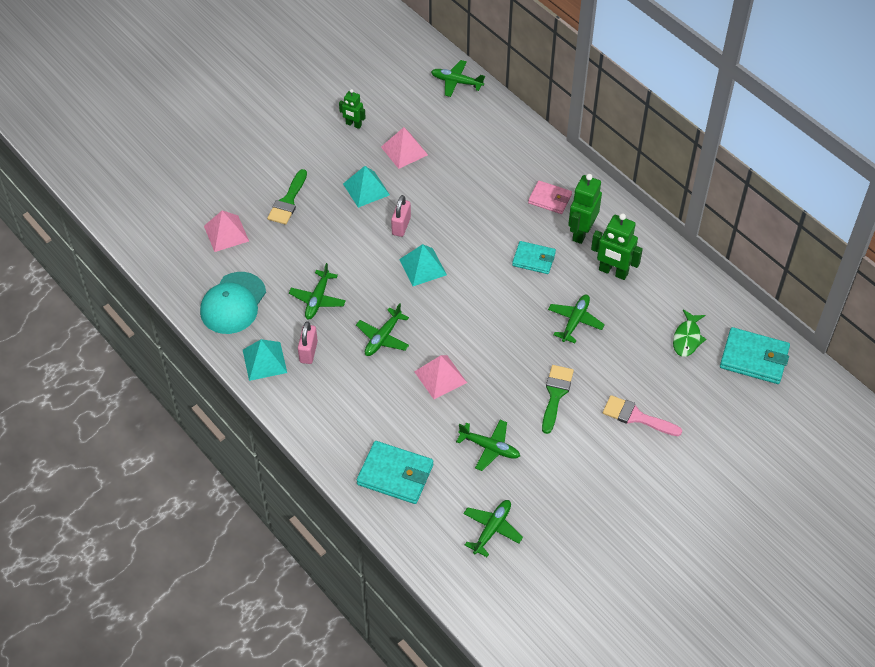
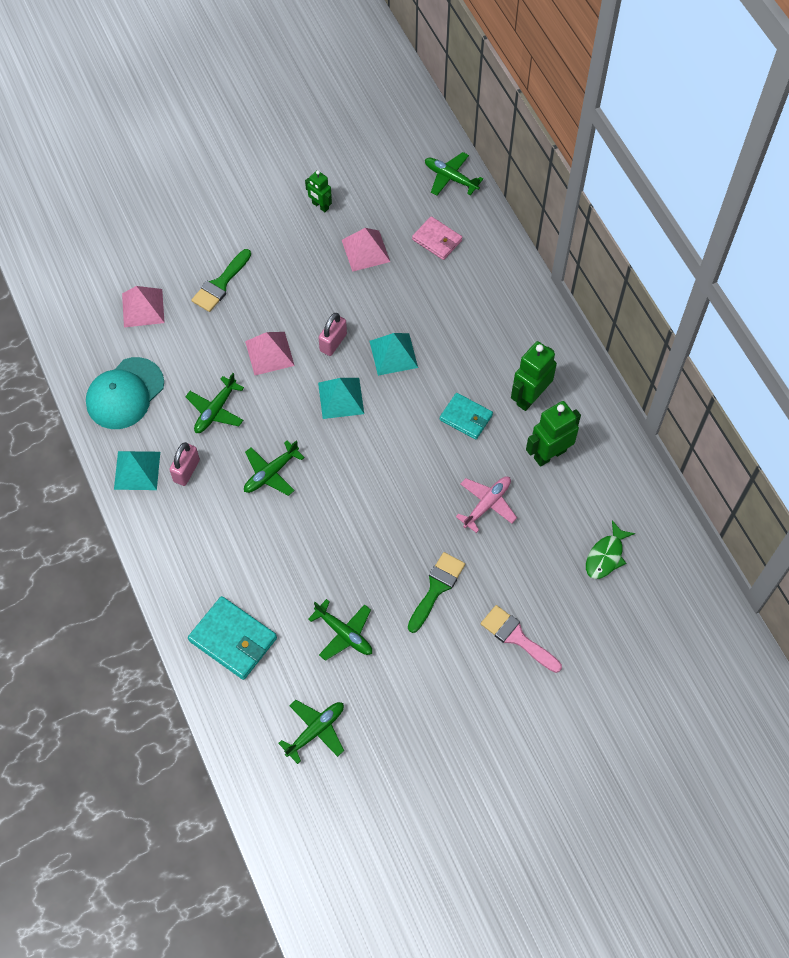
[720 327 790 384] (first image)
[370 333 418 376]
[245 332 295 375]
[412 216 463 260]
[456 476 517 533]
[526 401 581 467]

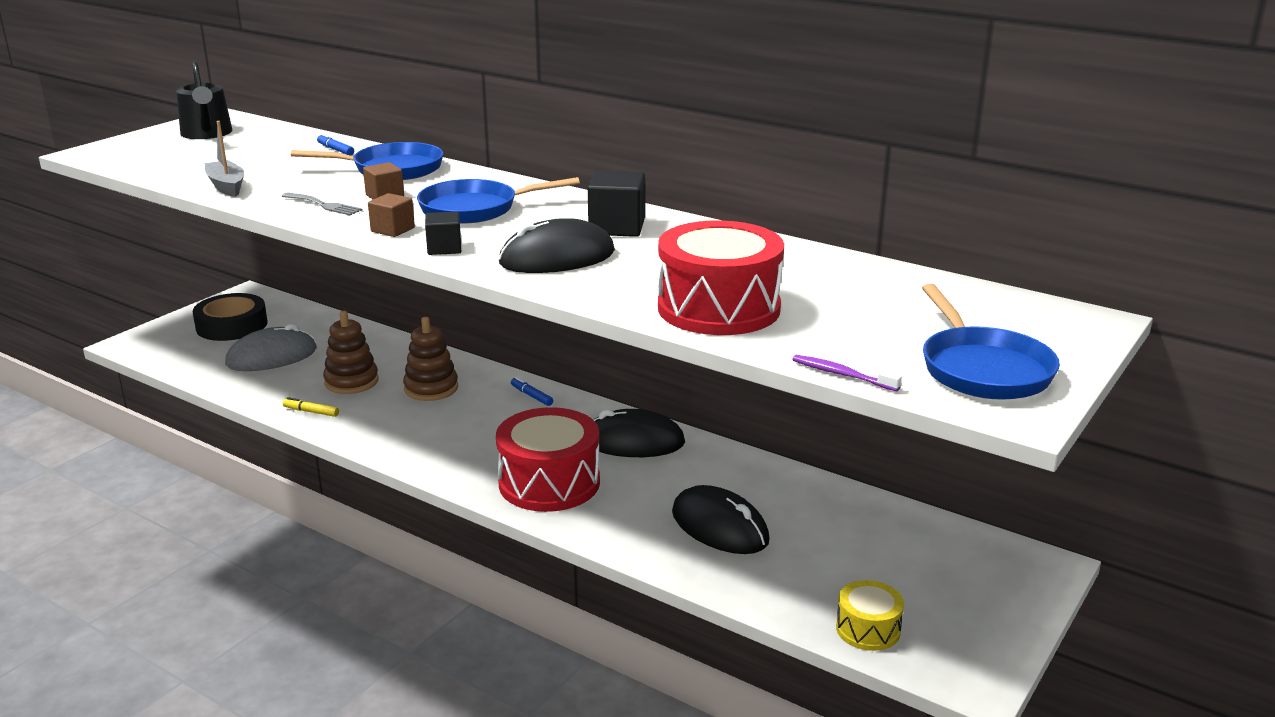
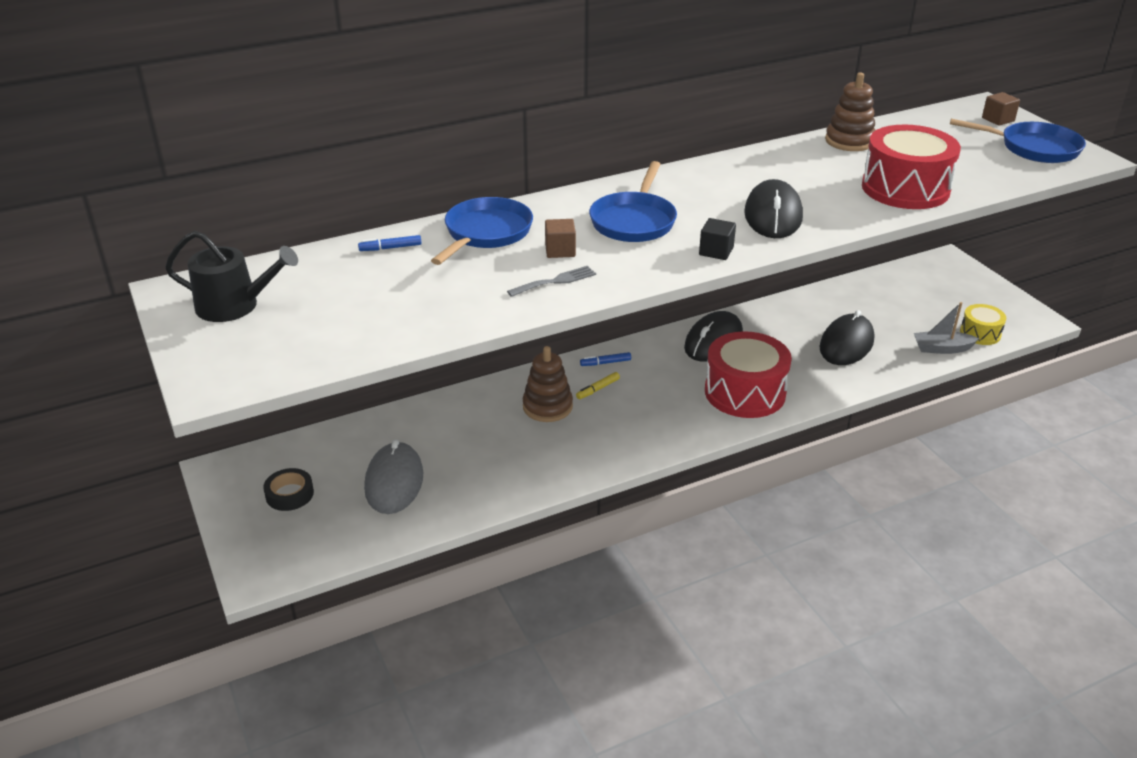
[588 170 645 237] (first image)
[792 355 902 391] (first image)
[914 302 979 354]
[576 372 620 399]
[825 72 876 151]
[982 92 1020 126]
[819 310 874 365]
[263 468 314 511]

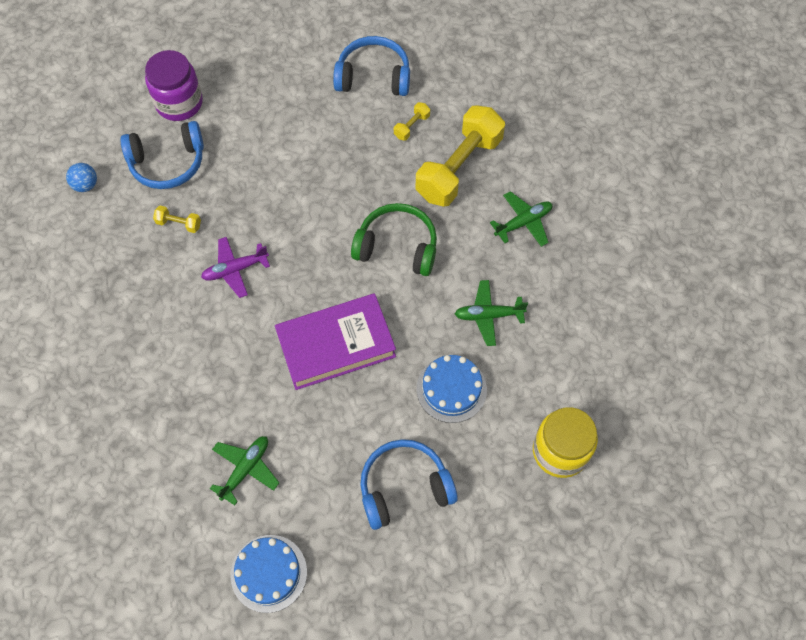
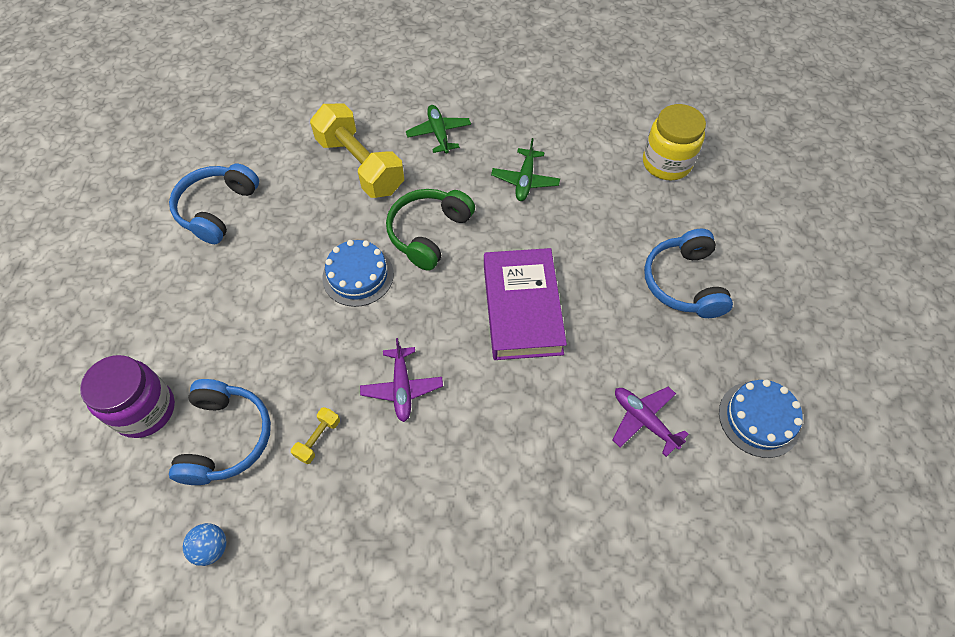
[394 102 430 141] (first image)
[322 240 394 307]
[612 387 689 457]

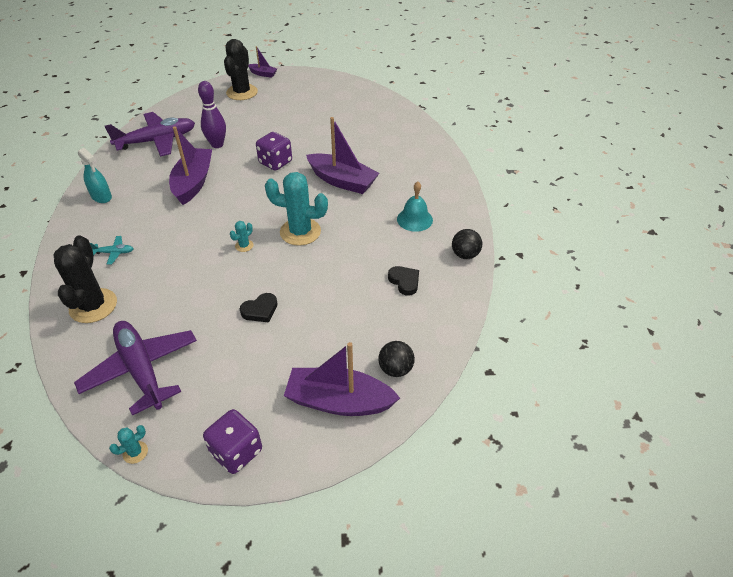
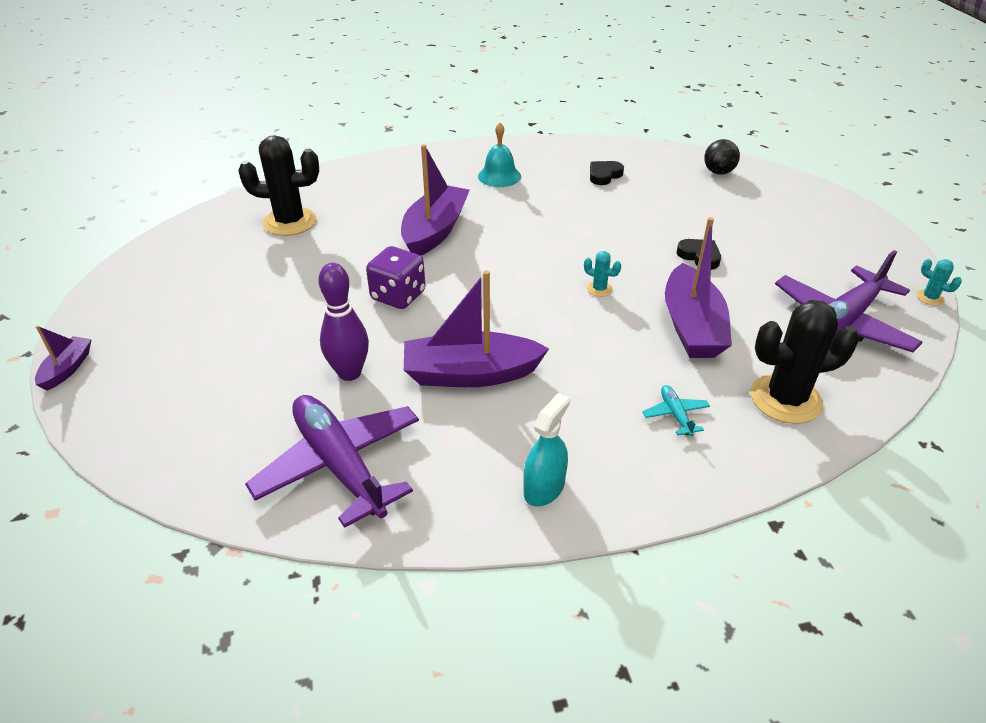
[203 409 262 474] (first image)
[265 172 328 246] (first image)
[452 229 482 259] (first image)
[238 135 319 236]
[665 217 732 358]

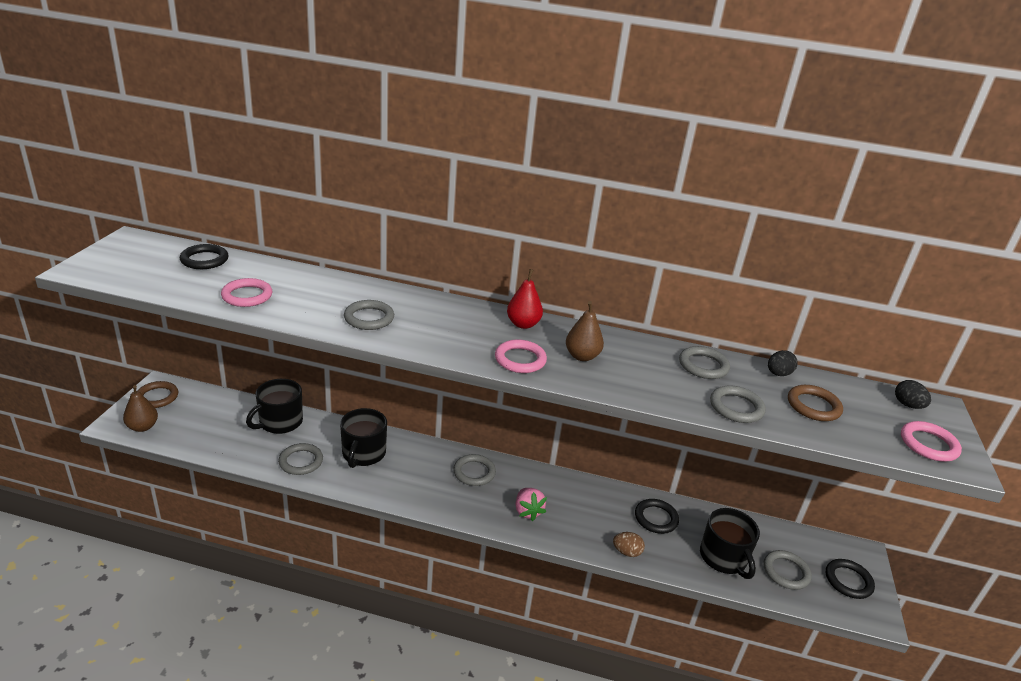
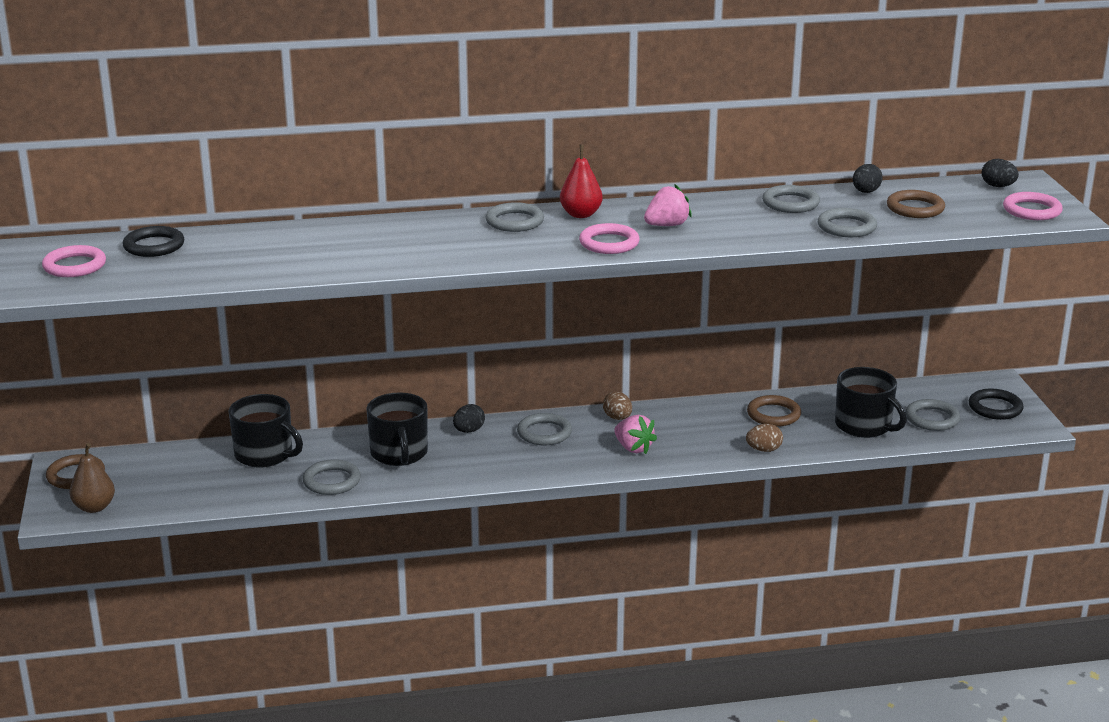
[453 404 485 433]
[603 391 632 420]
[42 245 106 277]
[486 202 544 232]
[644 184 692 226]
[747 395 801 427]
[229 394 303 467]

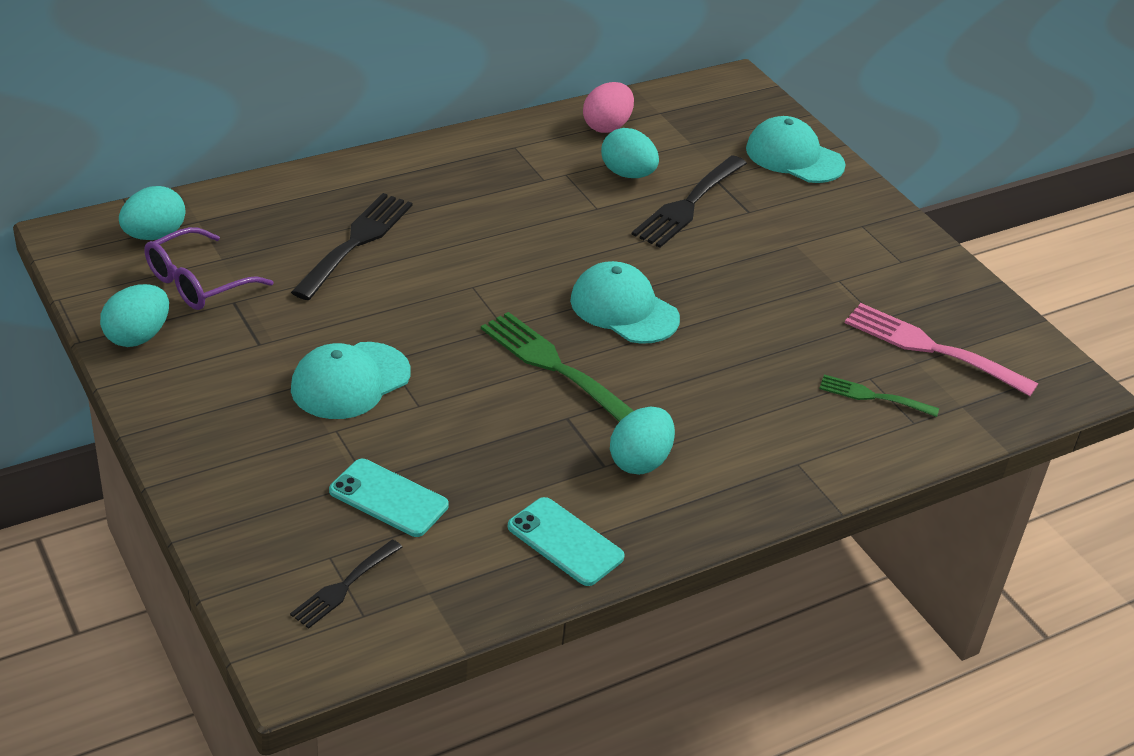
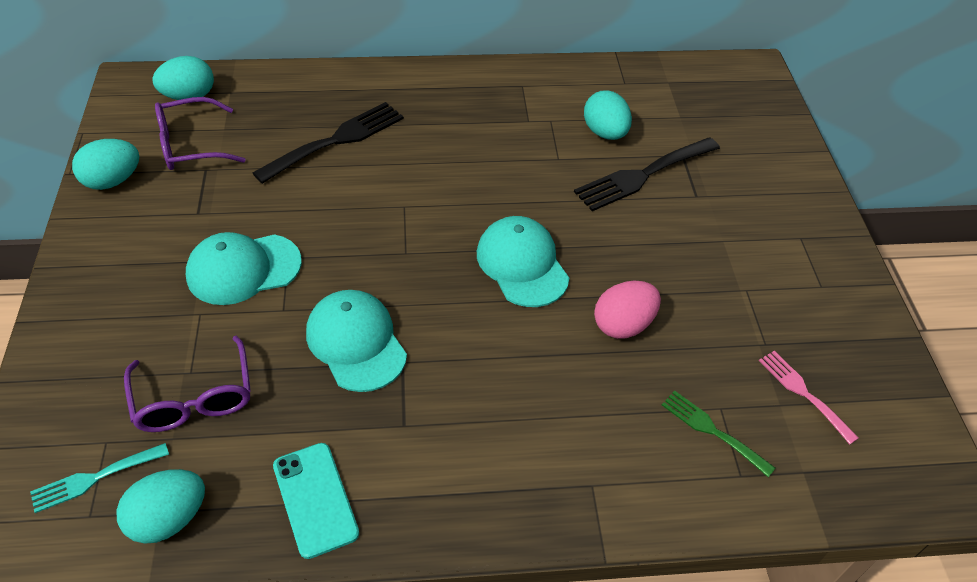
[481 312 634 422] (first image)
[594 281 661 339]
[116 469 205 544]
[306 290 407 392]
[124 336 251 432]
[30 443 169 513]
[759 351 859 445]

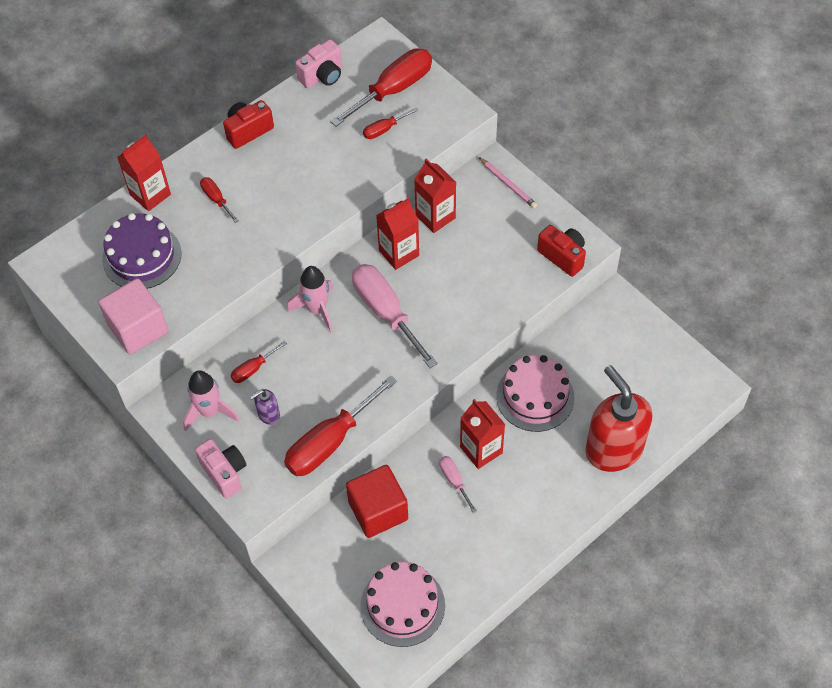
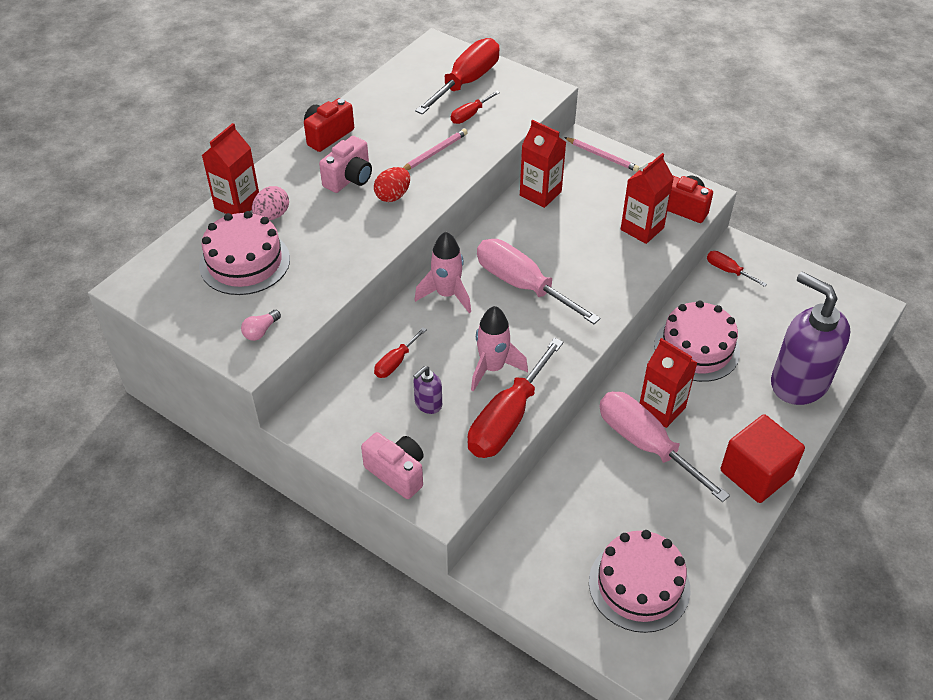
[252 186 289 220]
[374 167 410 202]
[403 129 468 170]
[471 306 528 392]
[707 251 767 287]
[319 136 372 193]
[721 414 805 503]
[621 153 674 244]
[241 310 281 341]
[199 211 290 295]
[771 272 850 405]
[599 392 730 502]

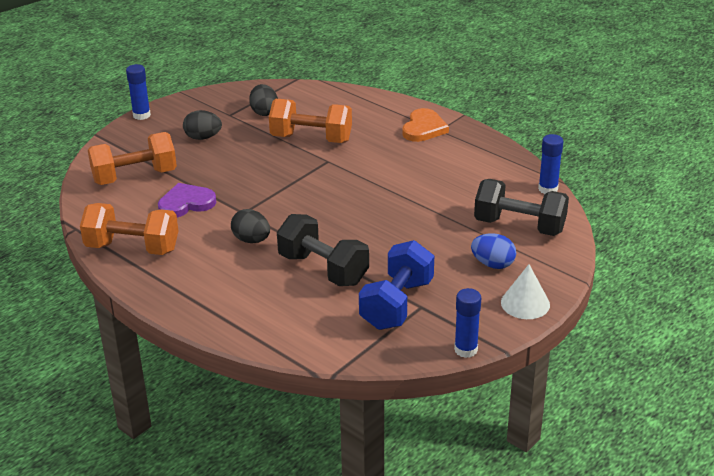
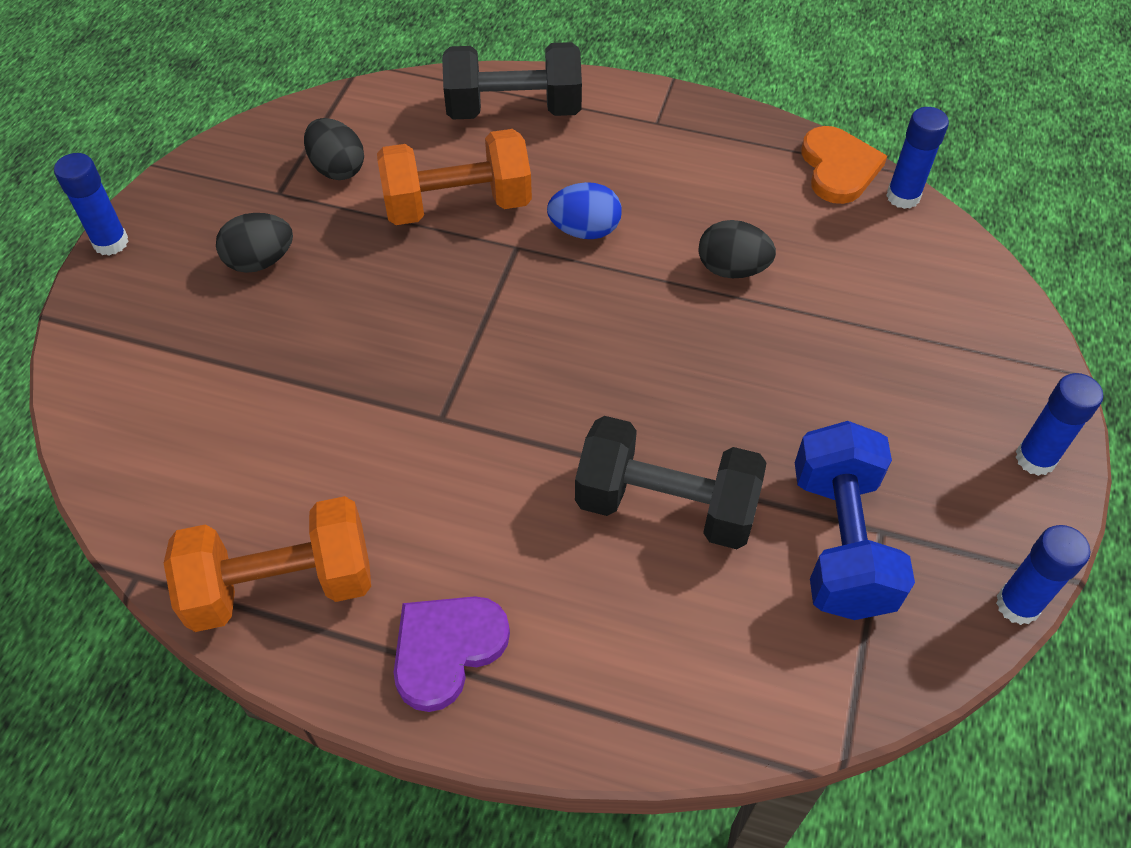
[88 132 177 185] (first image)
[394 596 510 712]
[699 220 776 278]
[801 126 887 204]
[547 182 622 239]
[442 42 582 119]
[1015 373 1103 476]

